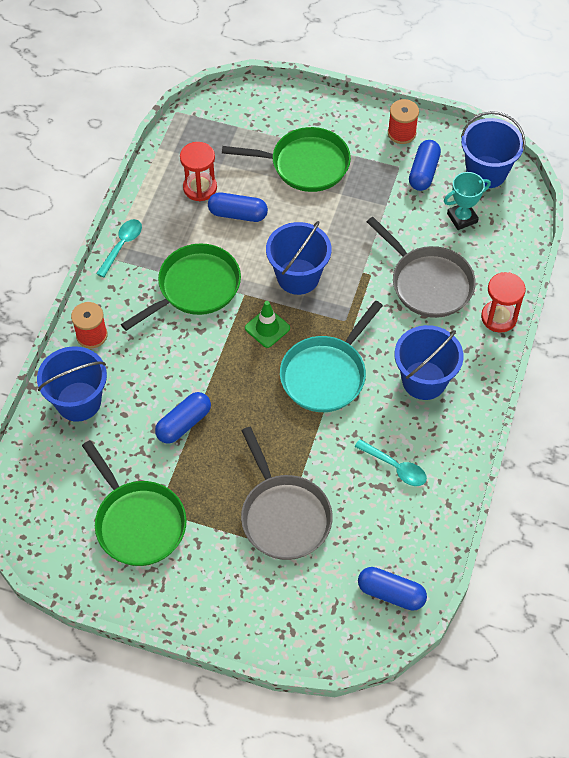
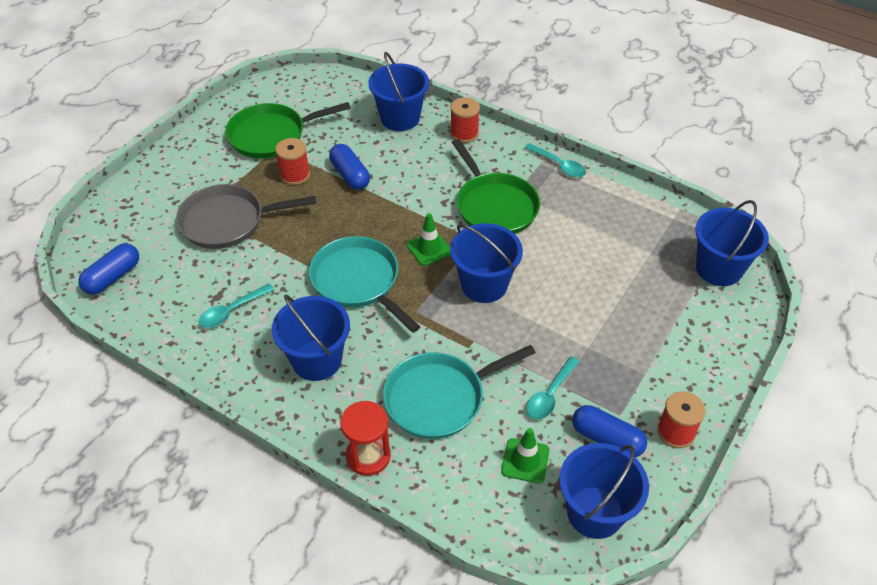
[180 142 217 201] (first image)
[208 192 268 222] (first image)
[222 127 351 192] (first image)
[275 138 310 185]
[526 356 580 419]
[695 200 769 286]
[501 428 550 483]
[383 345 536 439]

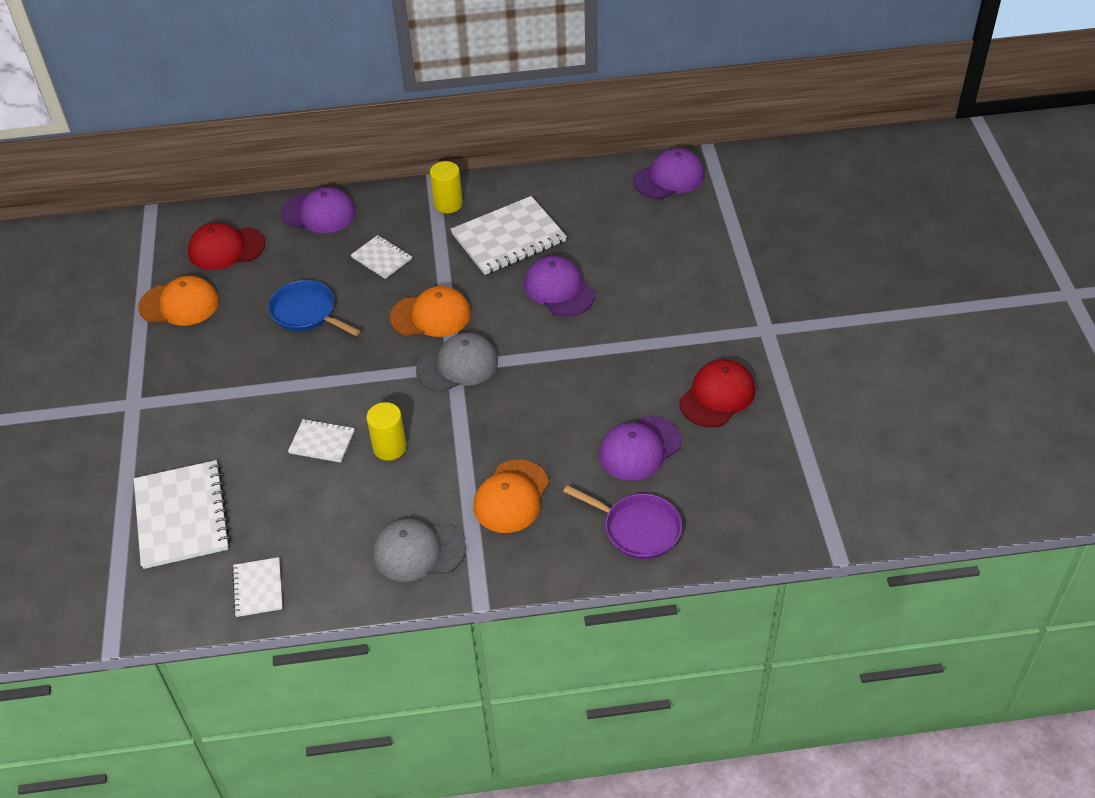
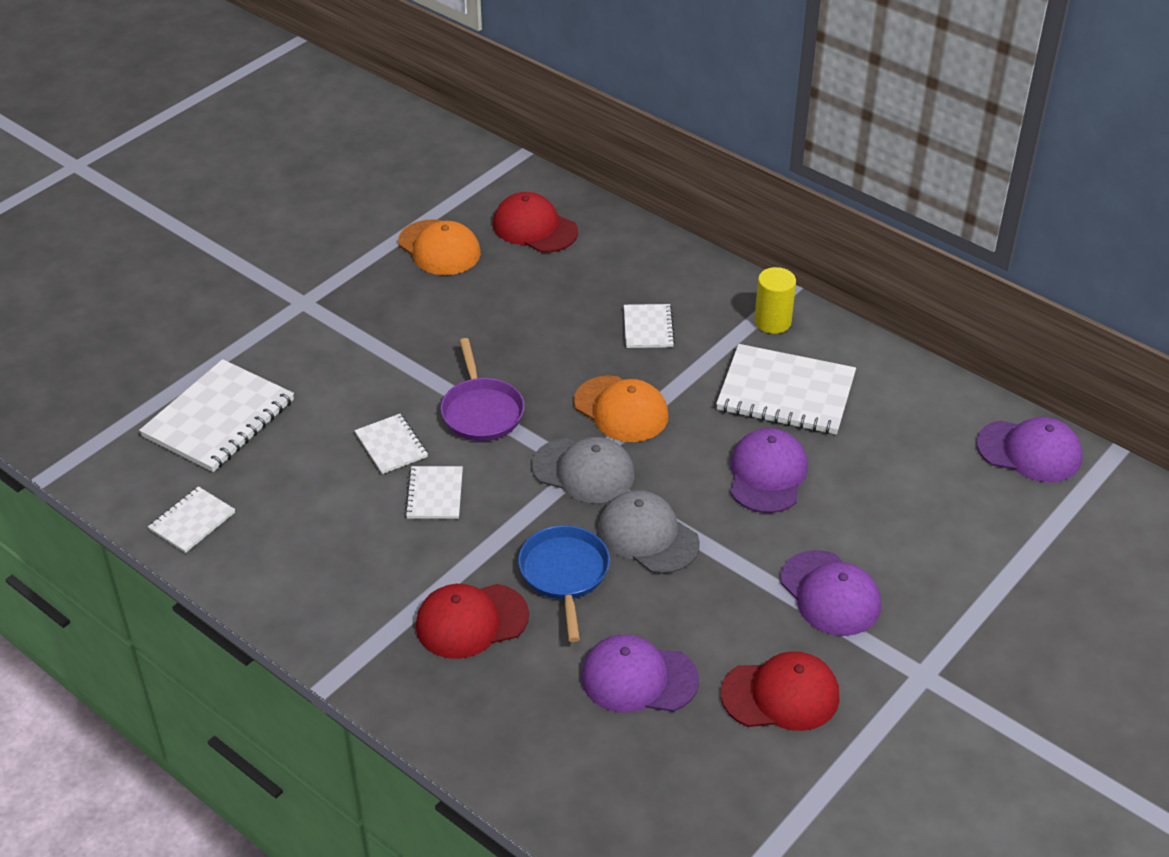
[518 525 610 642]
[780 550 881 636]
[598 490 700 574]
[440 338 525 441]
[405 466 463 519]
[416 584 529 659]

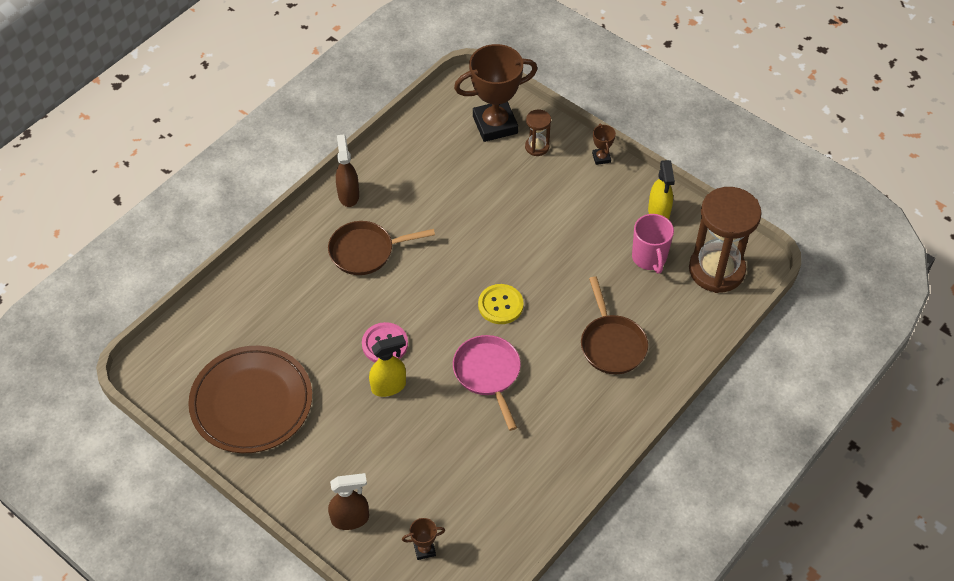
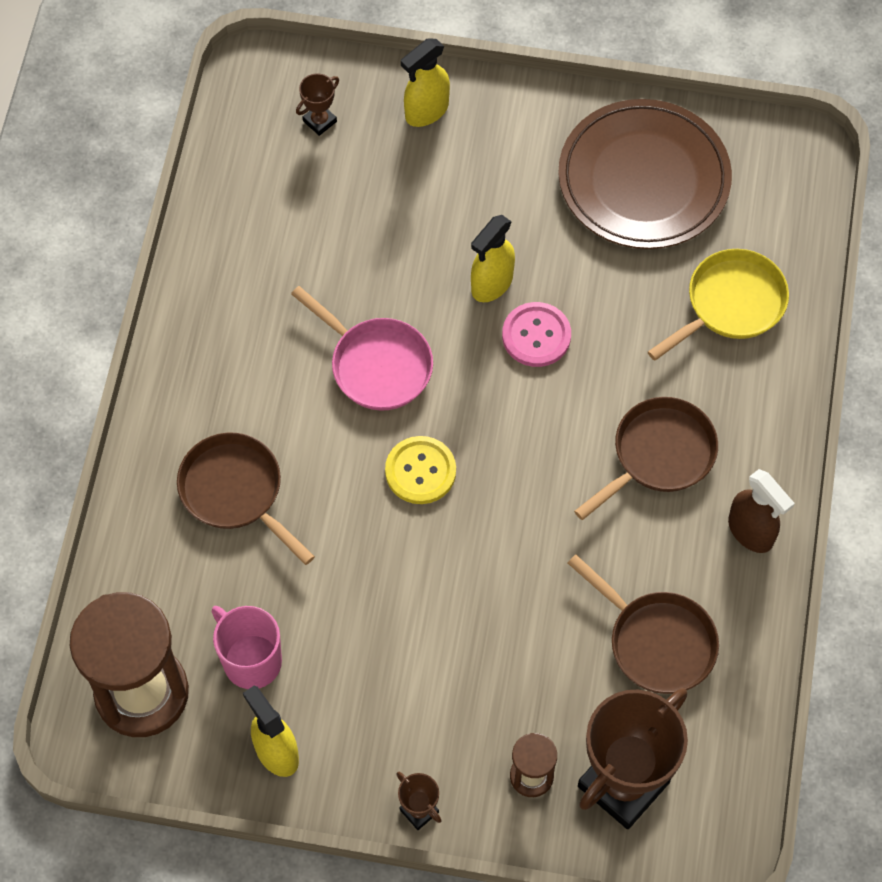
[568 554 719 694]
[648 249 789 361]
[401 38 450 127]

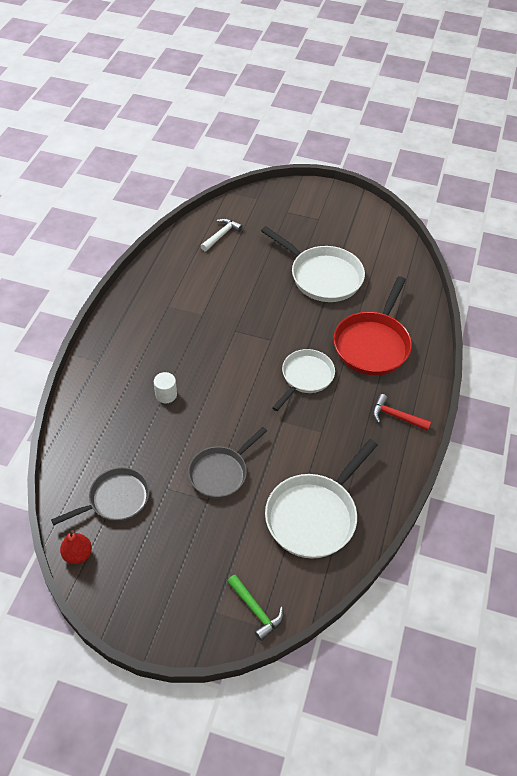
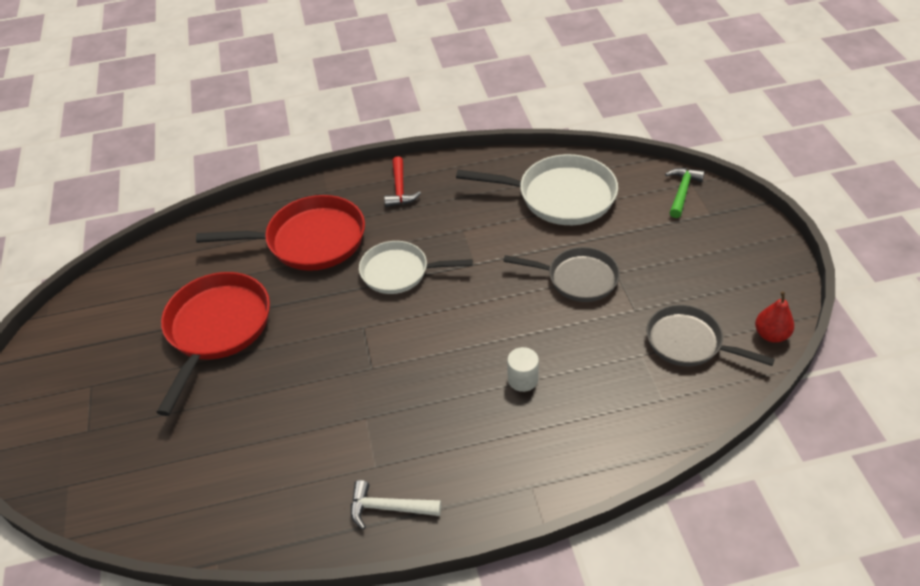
[351 480 441 530]
[156 272 270 416]

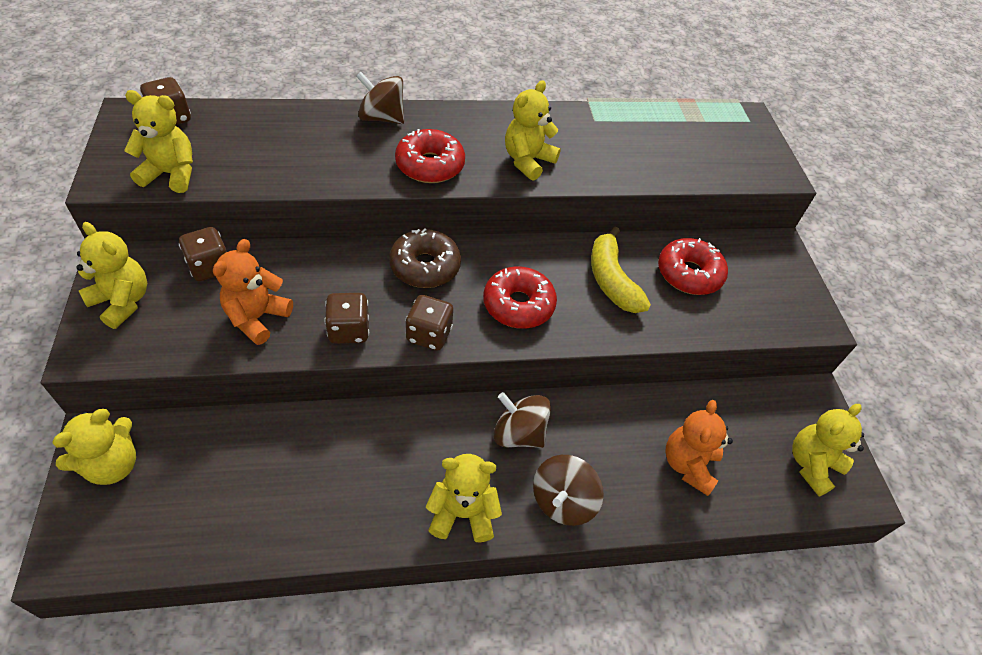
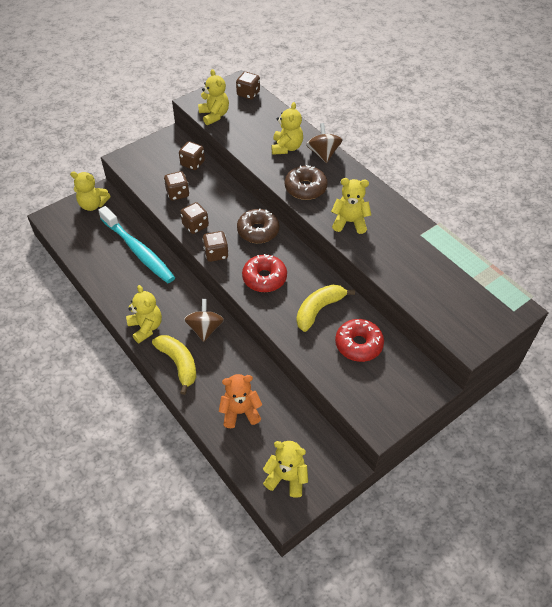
[98 206 175 283]
[271 102 303 155]
[164 171 189 200]
[152 335 196 395]
[285 165 328 200]

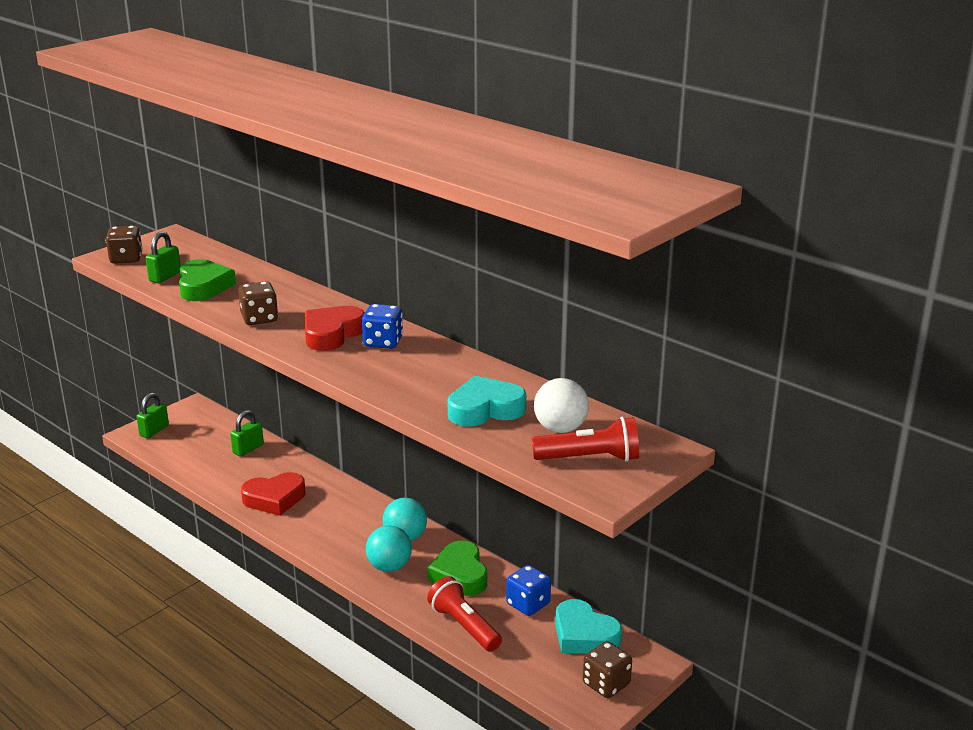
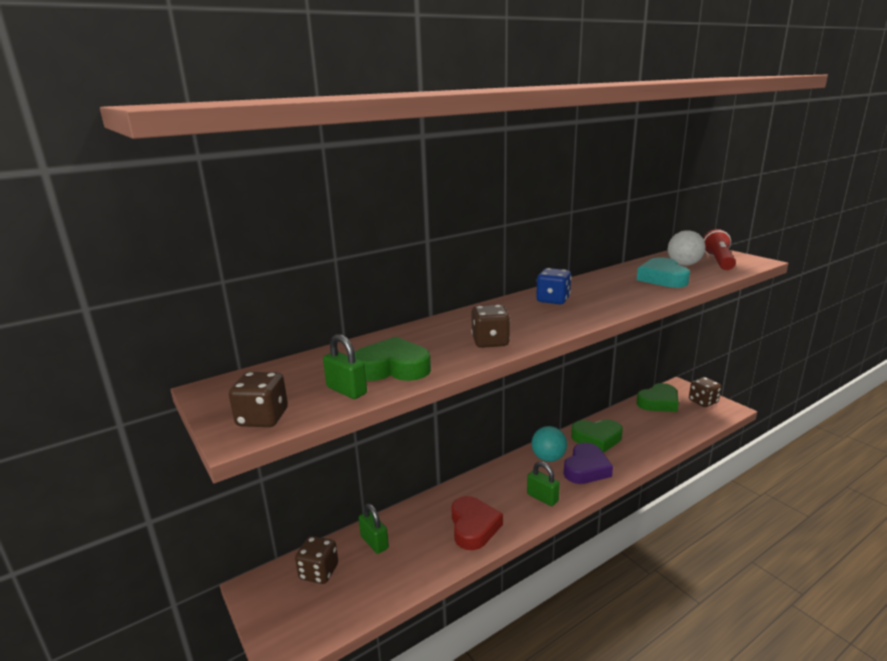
[305 306 365 351] (first image)
[427 576 502 652] (first image)
[506 565 551 616] (first image)
[295 536 338 584]
[527 461 560 506]
[564 443 613 484]
[636 383 679 412]

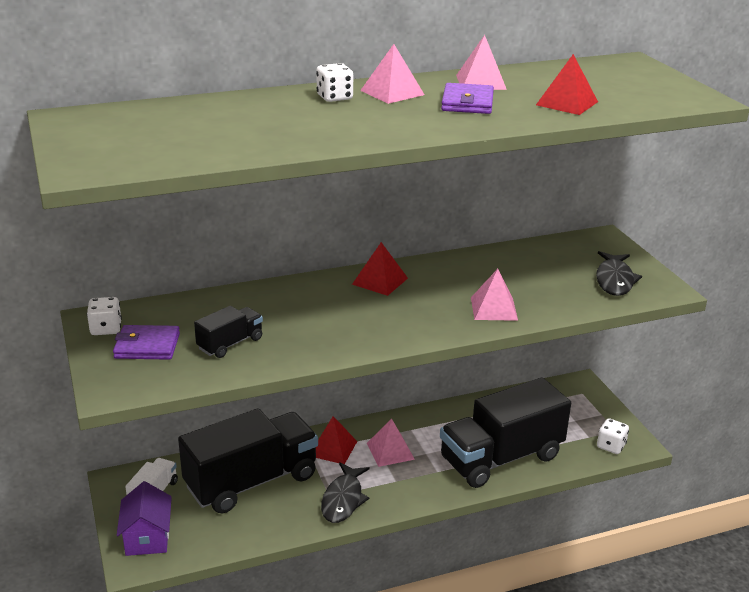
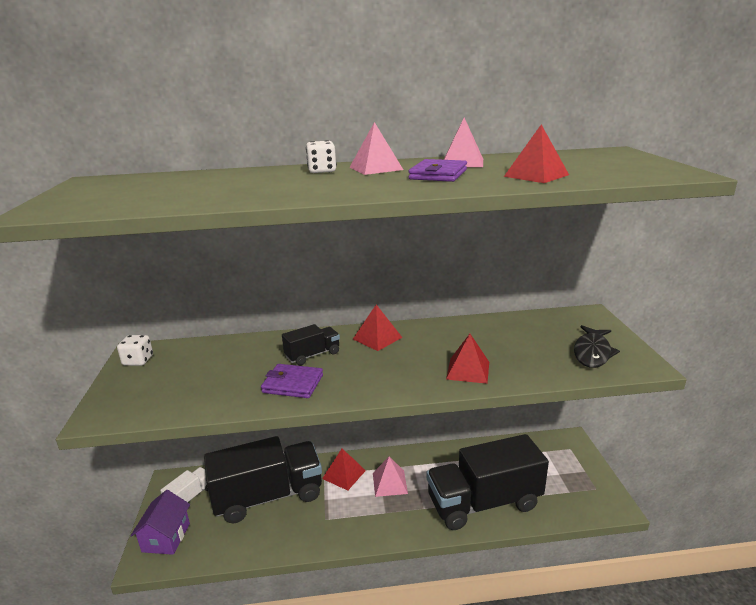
[321 462 370 523] (first image)
[597 418 629 454] (first image)
[261 364 323 398]
[282 324 340 365]
[446 334 489 384]

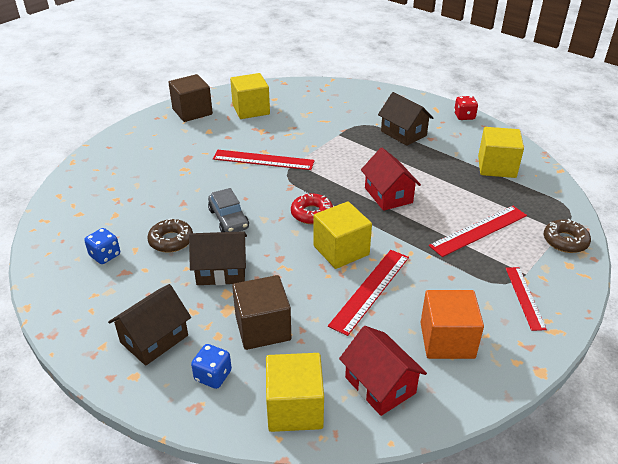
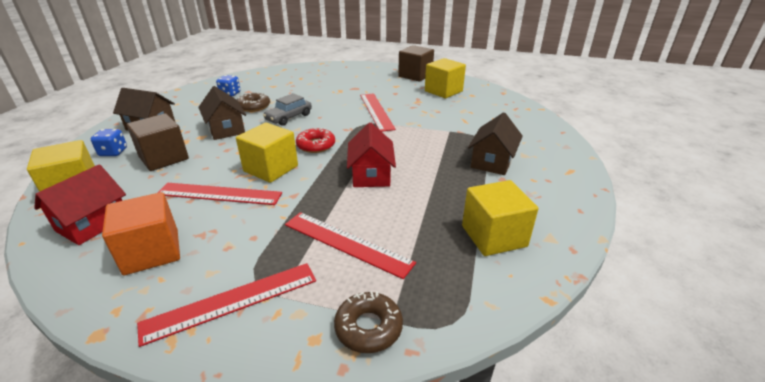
[454 96 478 120] (first image)
[347 122 396 187]
[137 263 316 347]

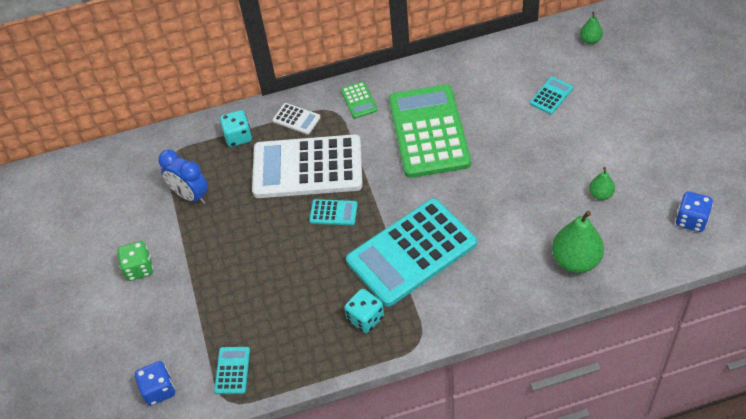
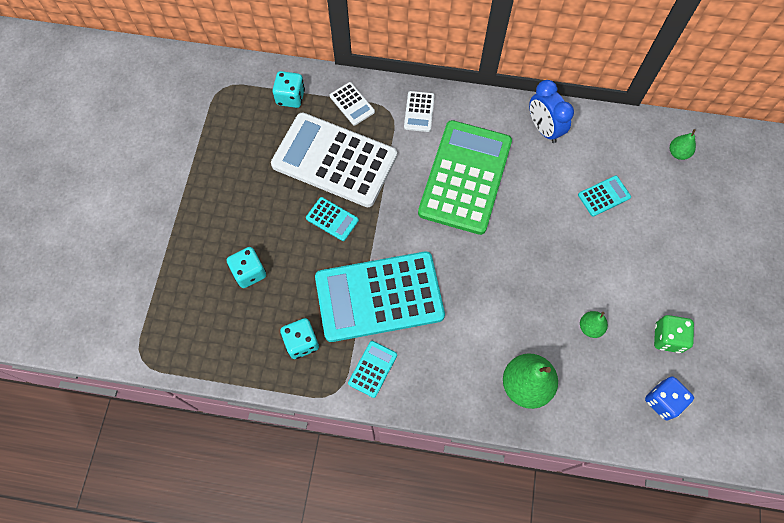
[135 361 175 406] (first image)
[227 247 266 288]
[654 315 694 353]
[529 80 574 143]
[348 341 397 398]
[404 91 435 132]

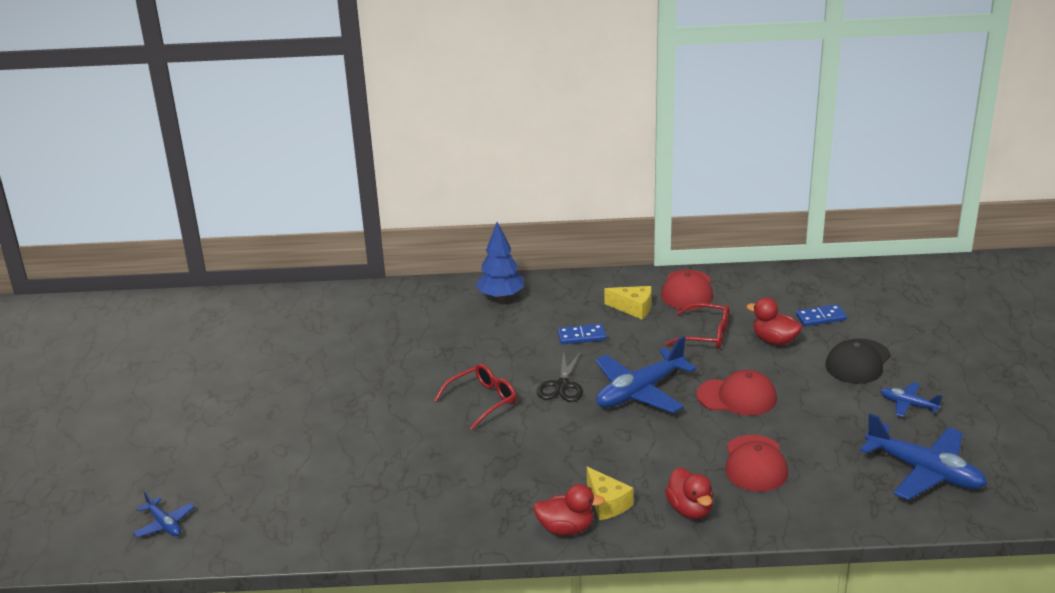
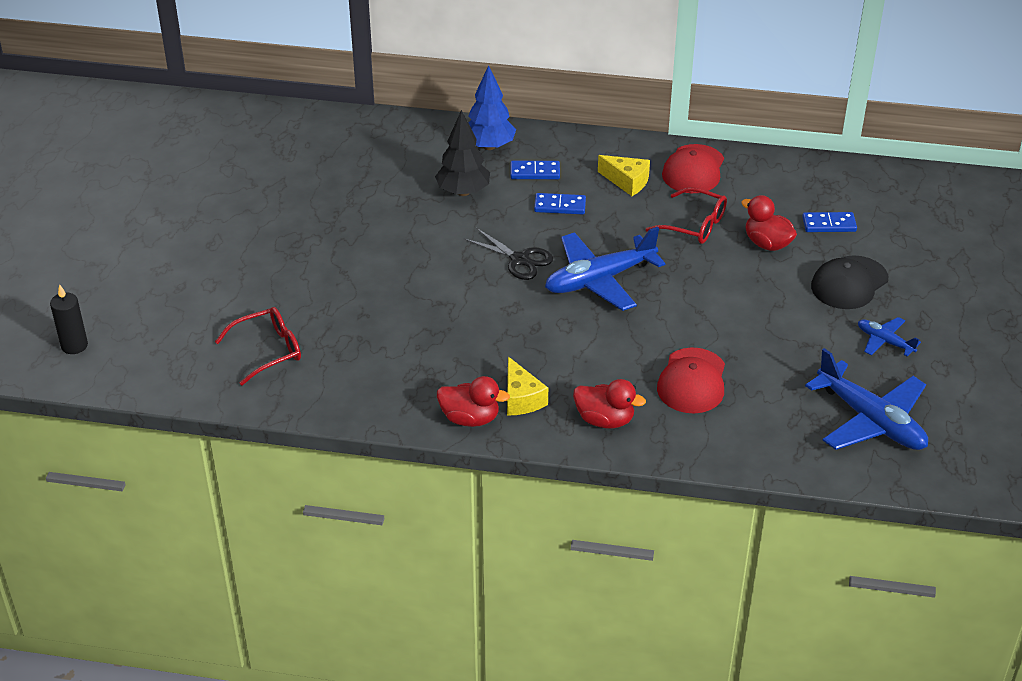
[696 370 777 416] (first image)
[435 110 490 196]
[510 161 560 179]
[215 307 301 386]
[50 284 88 354]
[464 228 553 280]
[573 379 646 428]

